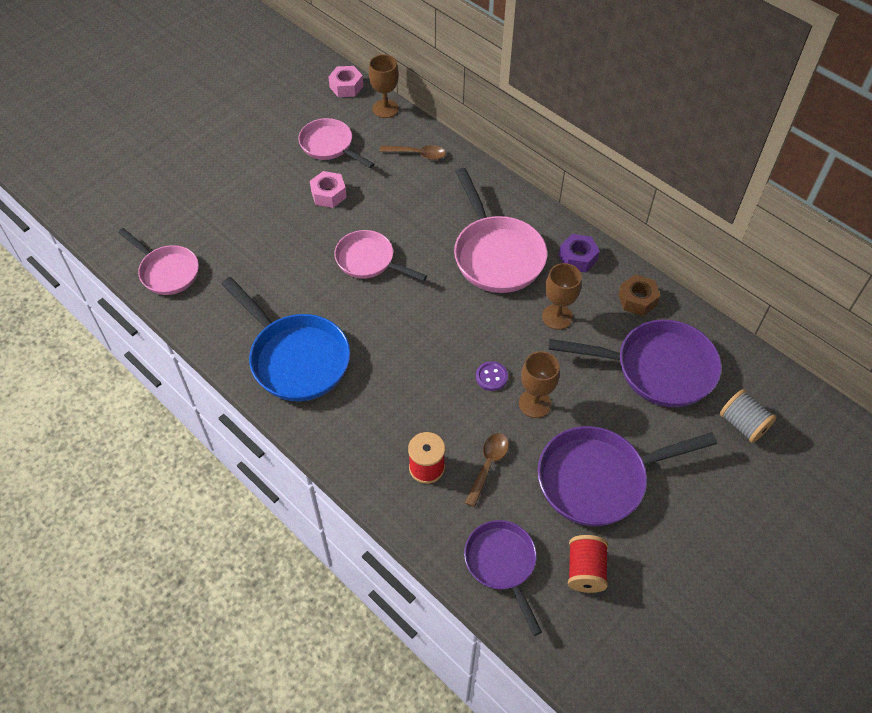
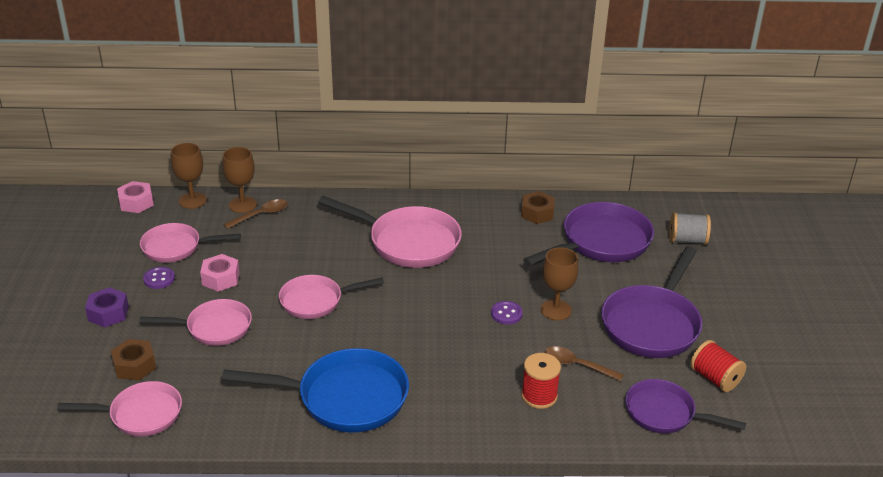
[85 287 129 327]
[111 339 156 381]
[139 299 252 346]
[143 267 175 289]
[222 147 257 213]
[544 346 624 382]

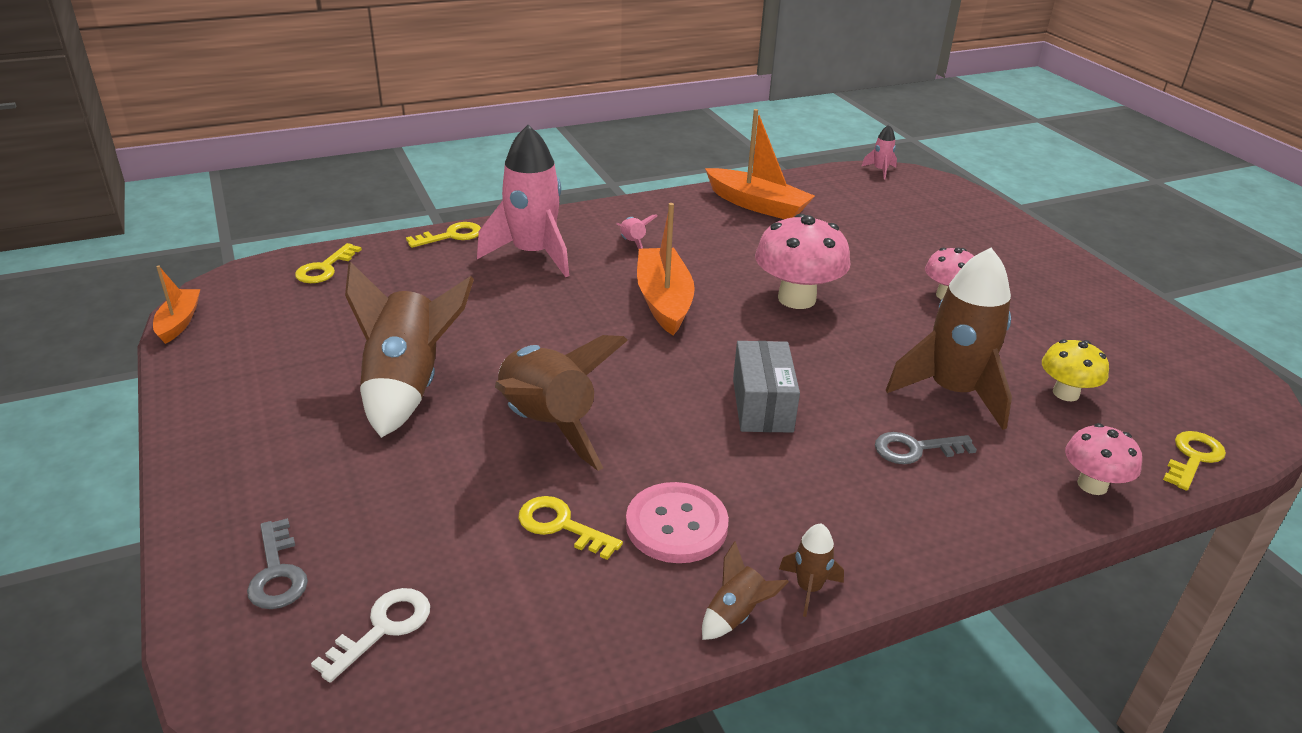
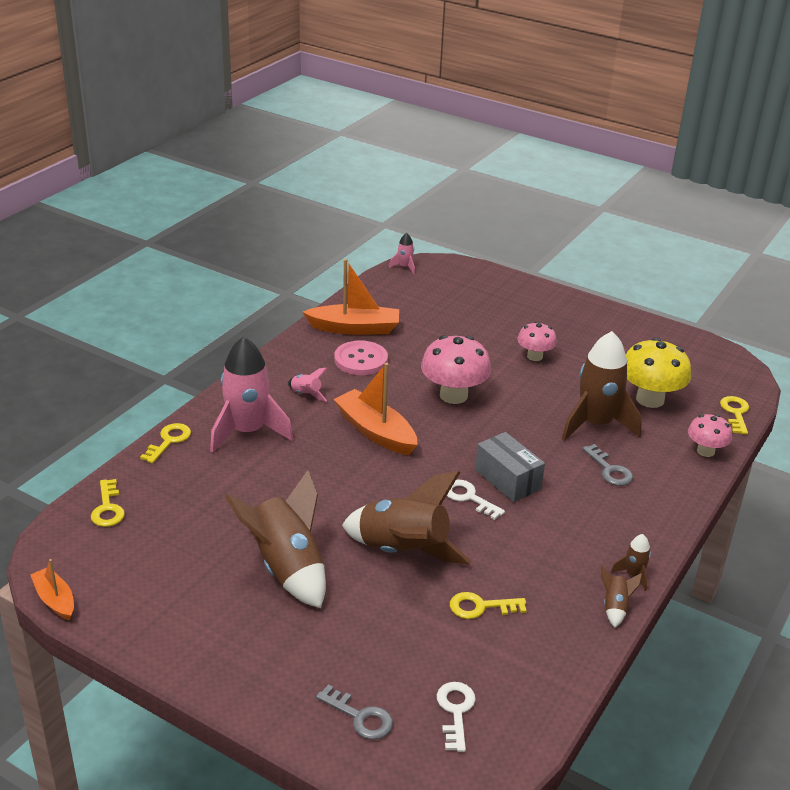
[334 341 388 375]
[447 480 505 520]
[582 444 633 486]
[626 338 691 408]

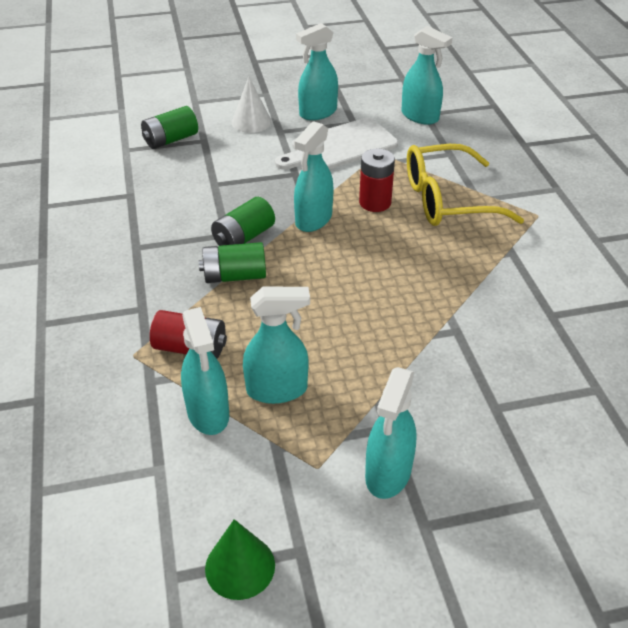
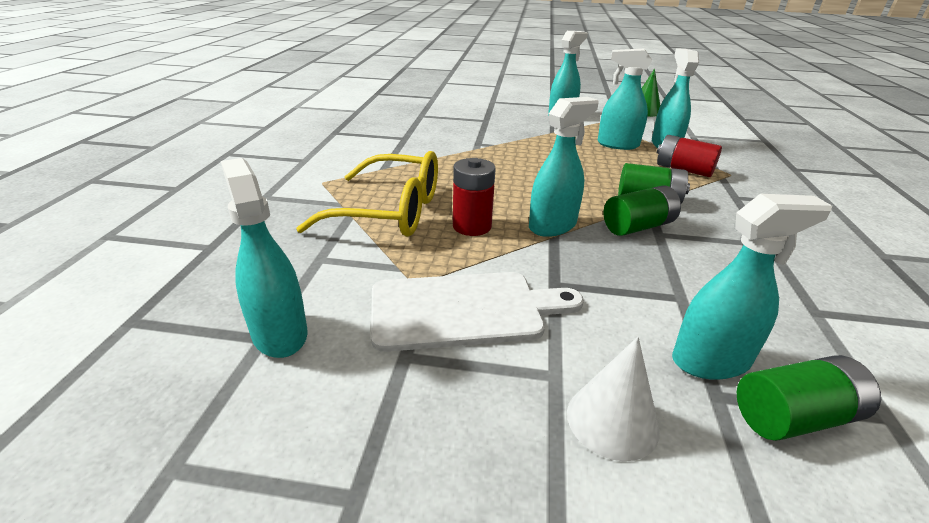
[672 194 832 380]

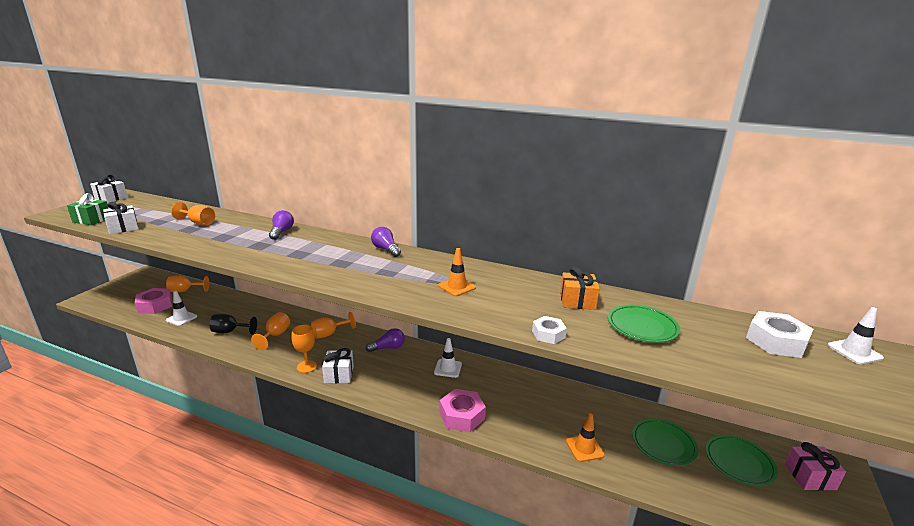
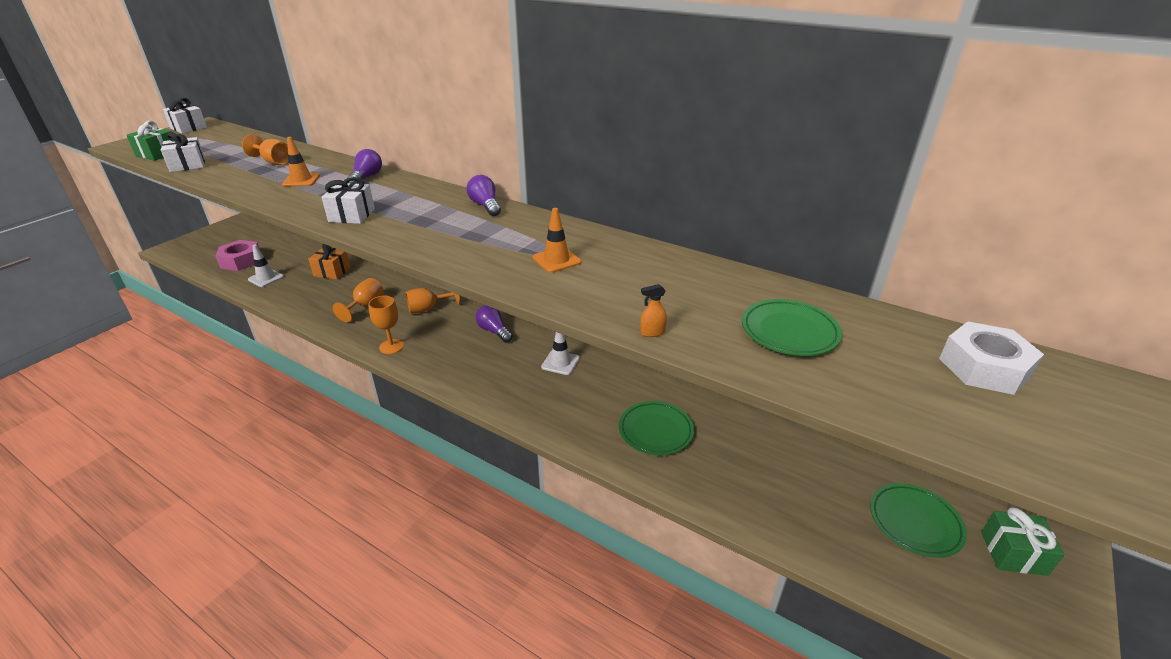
[282 137 320 187]
[308 244 351 280]
[322 177 375 224]
[476 305 513 343]
[619 401 694 455]
[640 284 667 337]
[981 507 1065 576]
[166 276 209 293] (first image)
[209 314 257 335] (first image)
[440 389 486 432] (first image)
[828 307 884 364] (first image)

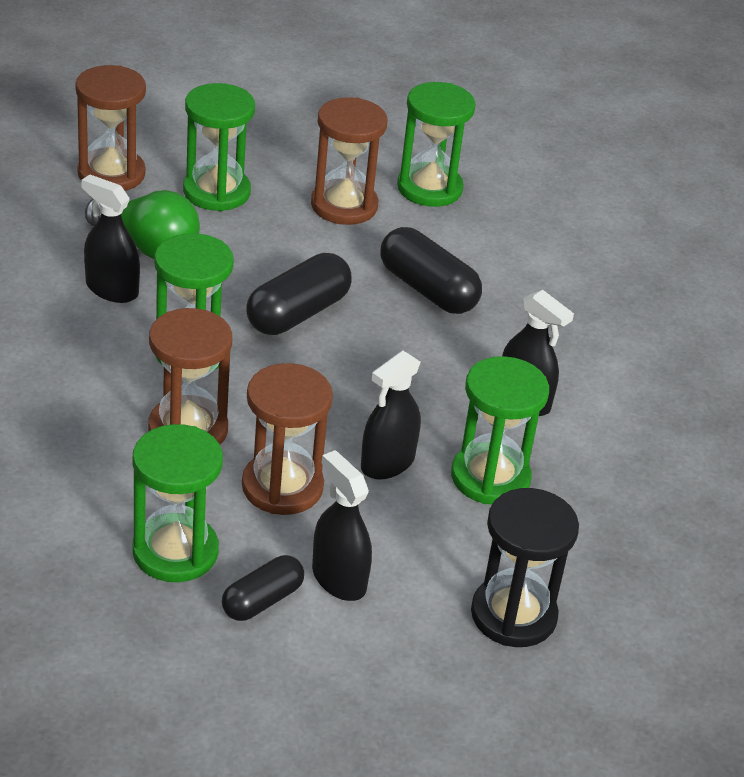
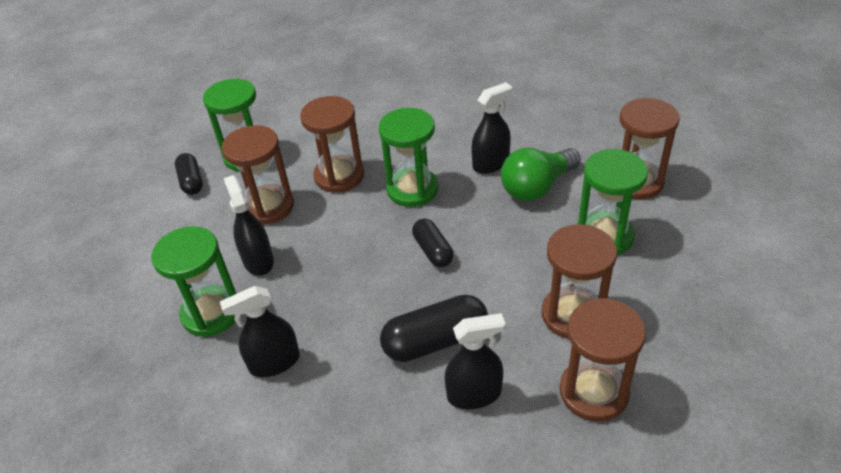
[412 218 454 267]
[445 313 505 409]
[560 298 646 422]
[471 488 579 647] (first image)

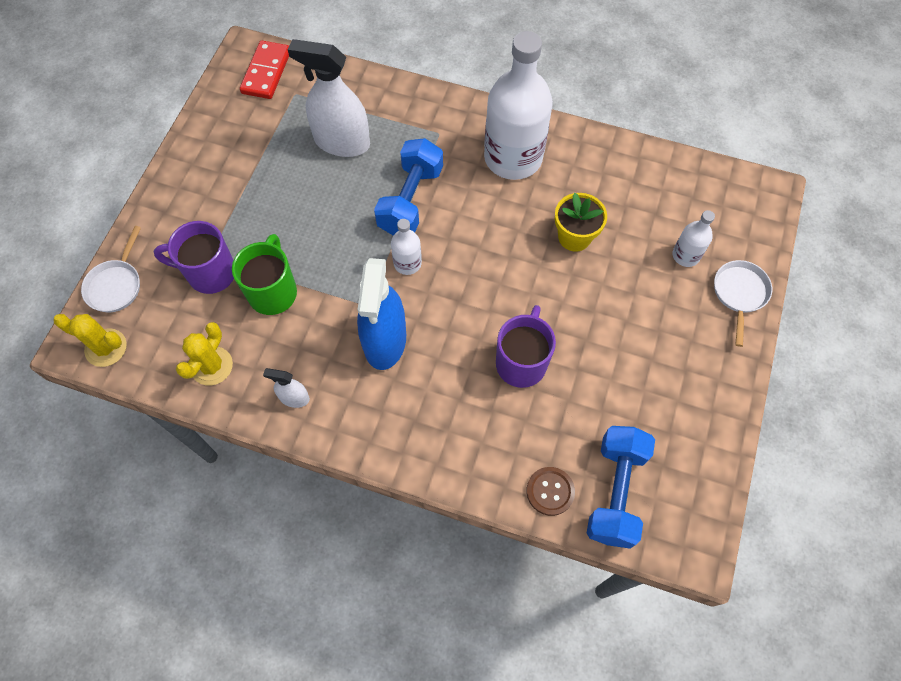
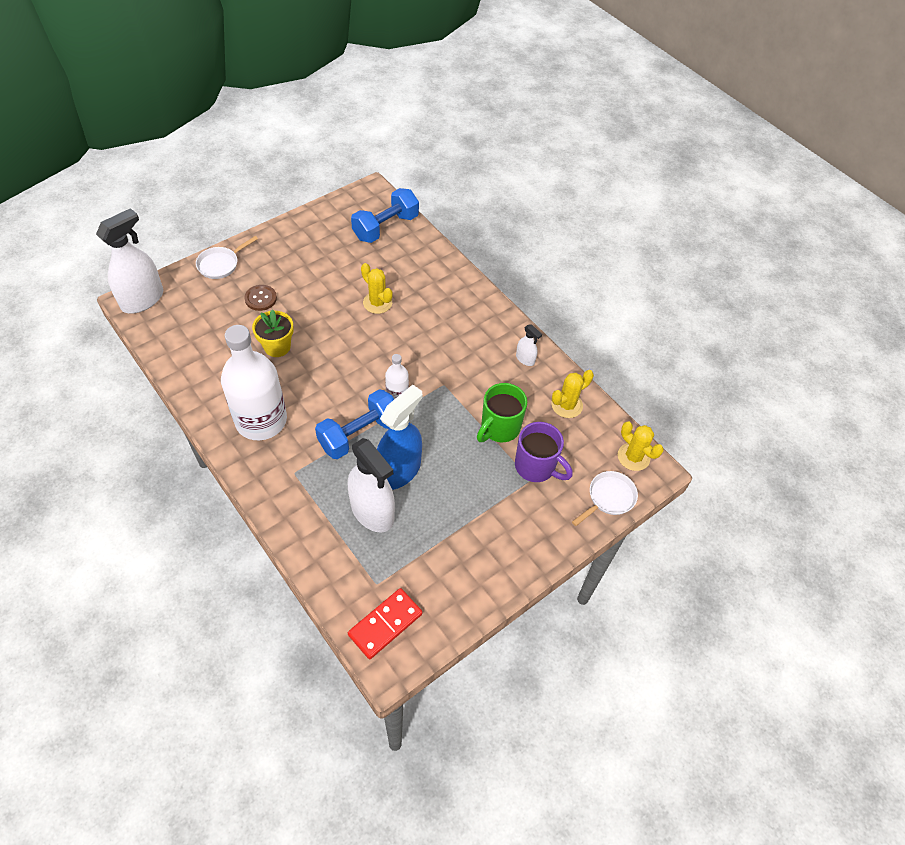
[96 208 163 313]
[244 285 277 311]
[361 263 393 314]
[377 385 422 490]
[673 210 715 267] (first image)

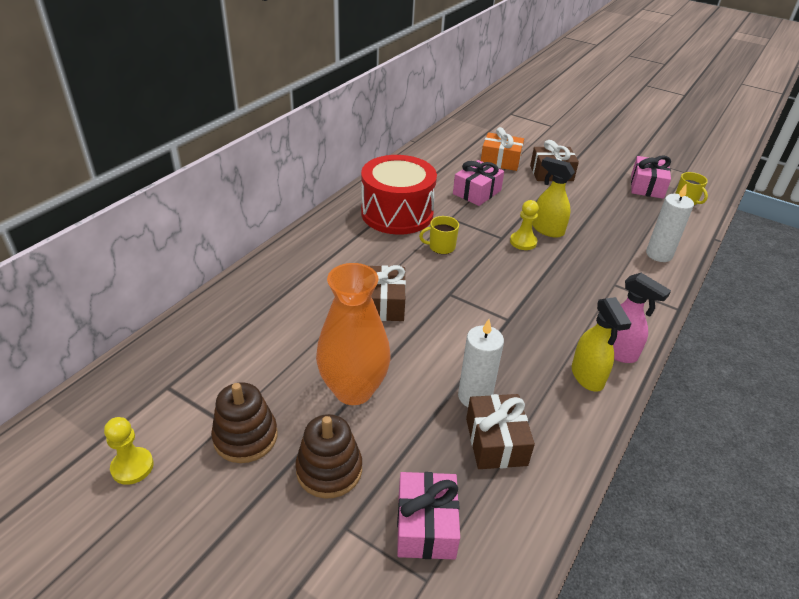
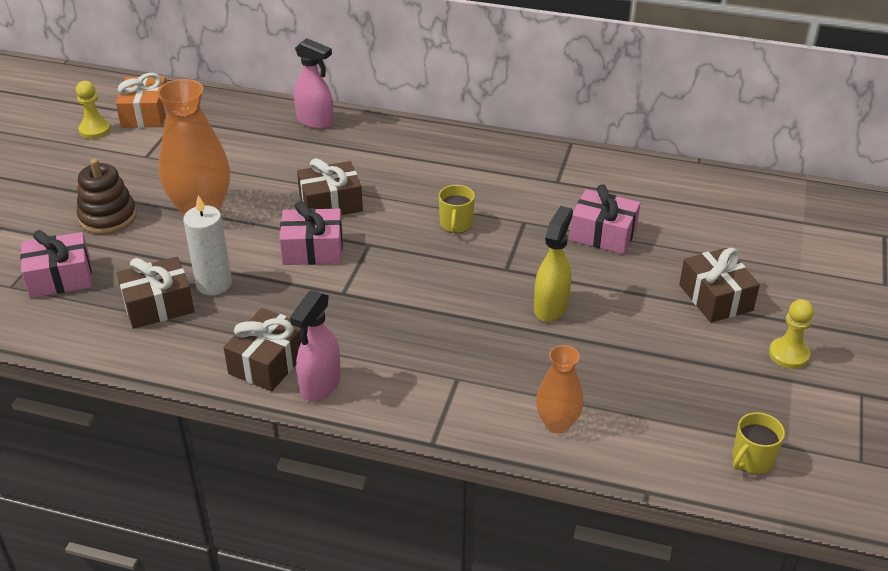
[116 73 167 128]
[224 308 301 391]
[279 201 343 265]
[294 38 334 129]
[439 185 475 233]
[536 345 584 433]
[769 299 814 369]
[211 382 278 463] (first image)
[361 155 437 235] (first image)

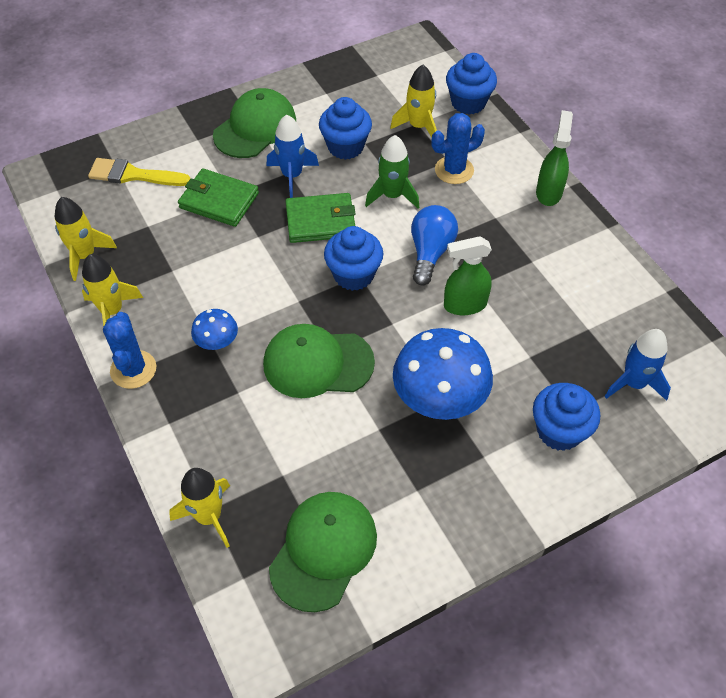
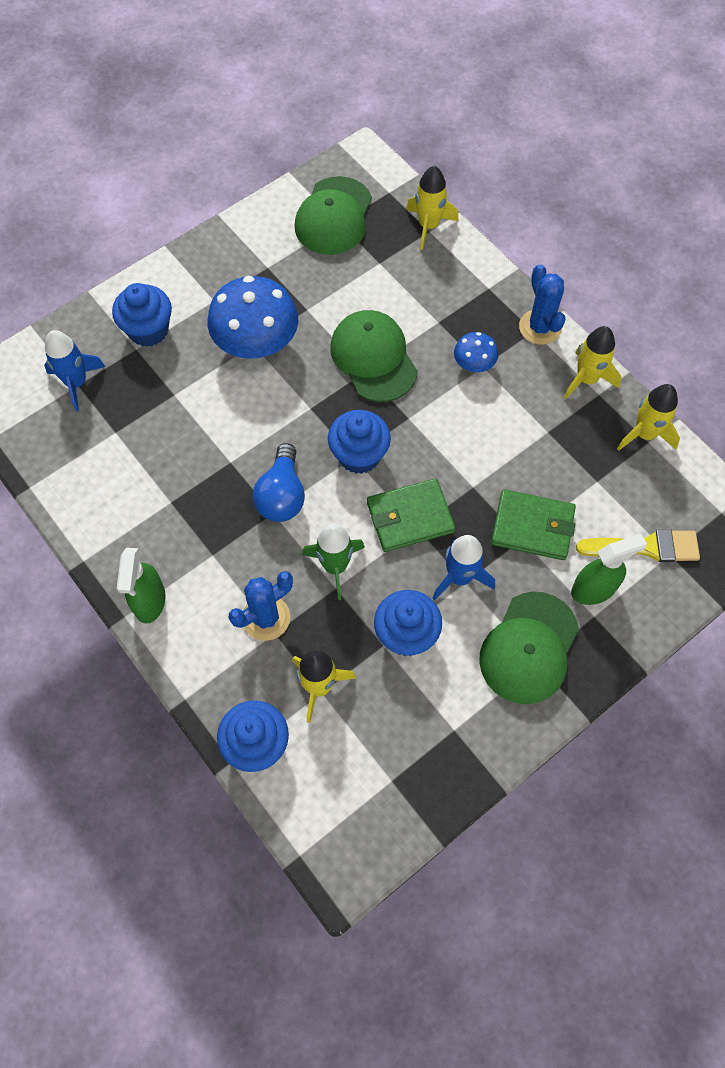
[330 310 418 402]
[571 534 647 605]

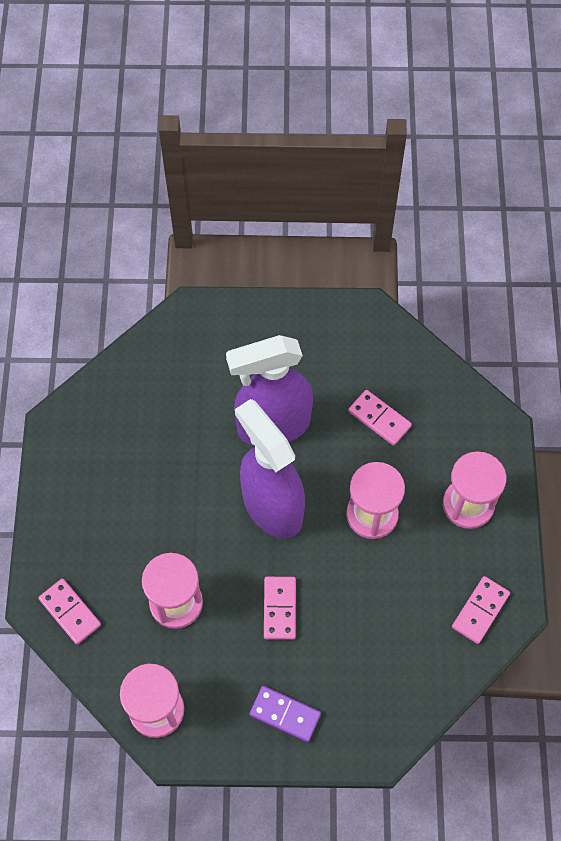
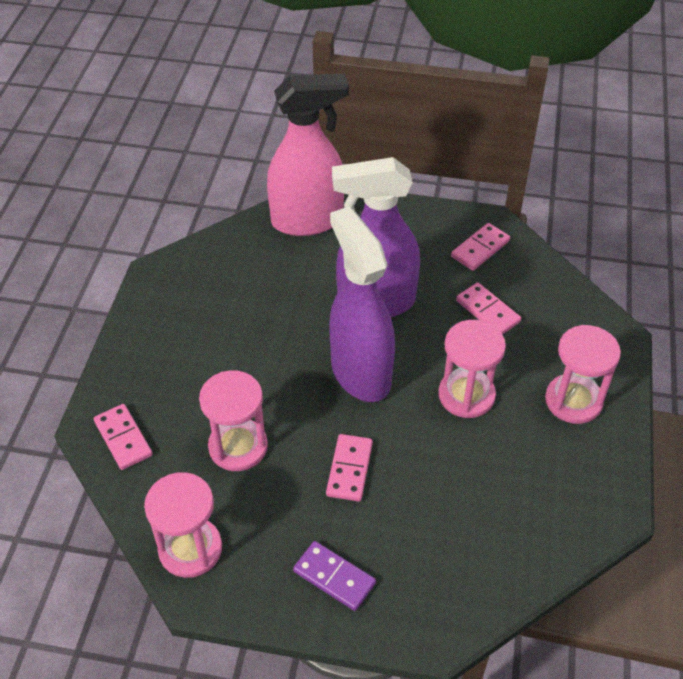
[267 74 349 236]
[451 223 510 271]

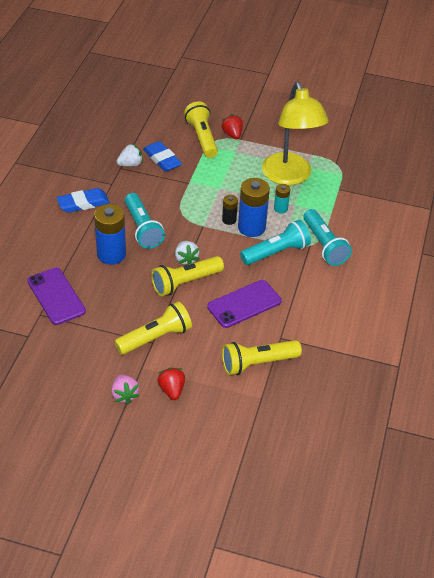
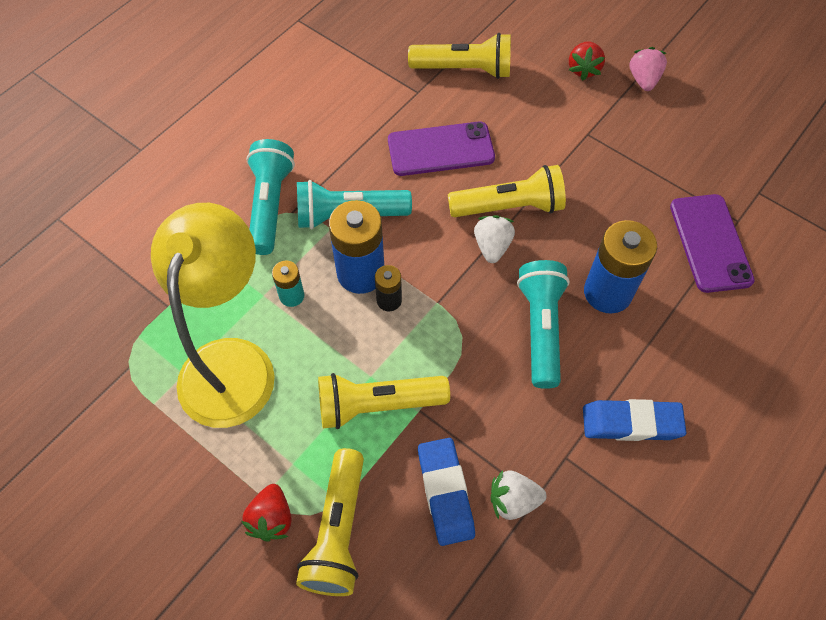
[318 373 450 429]

